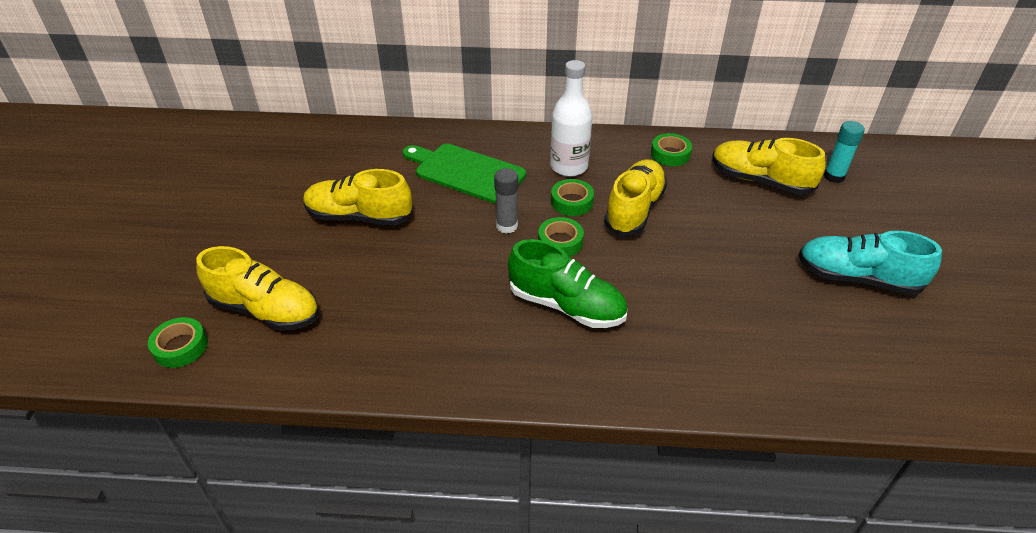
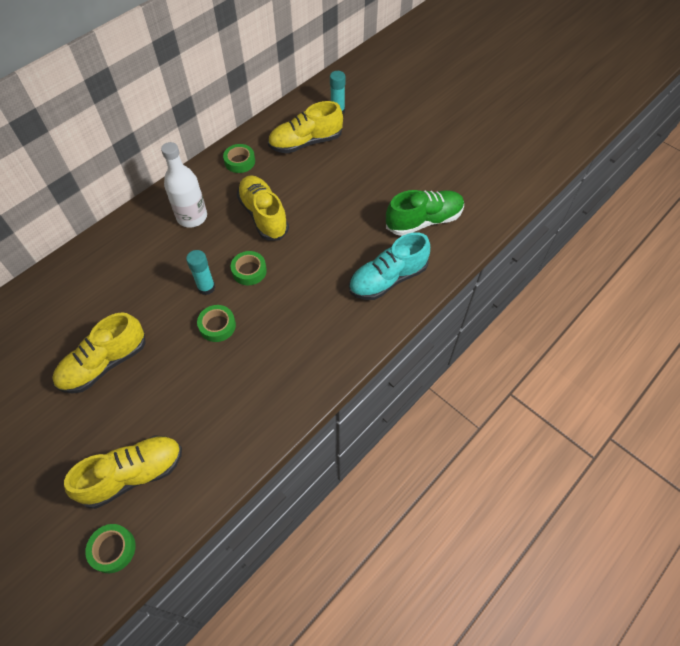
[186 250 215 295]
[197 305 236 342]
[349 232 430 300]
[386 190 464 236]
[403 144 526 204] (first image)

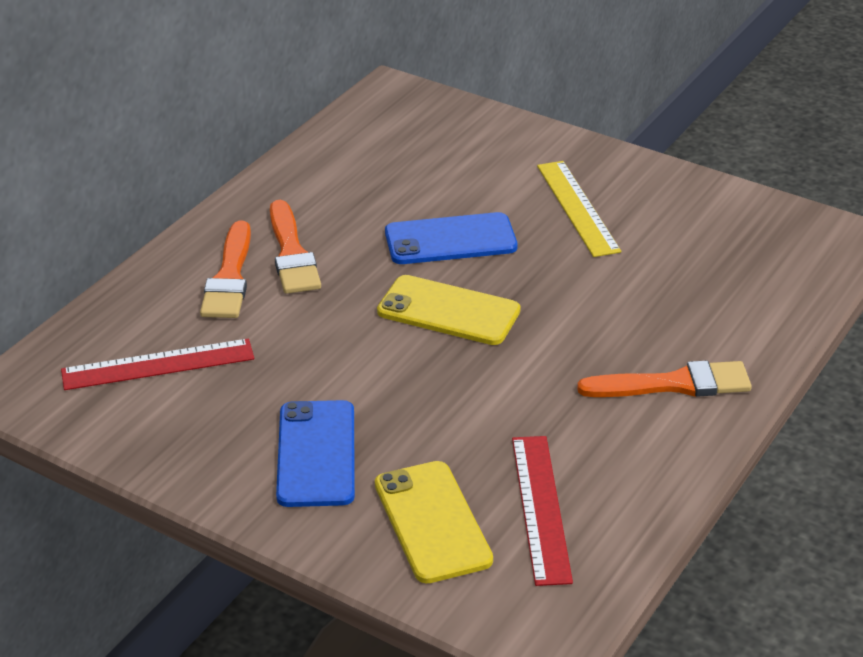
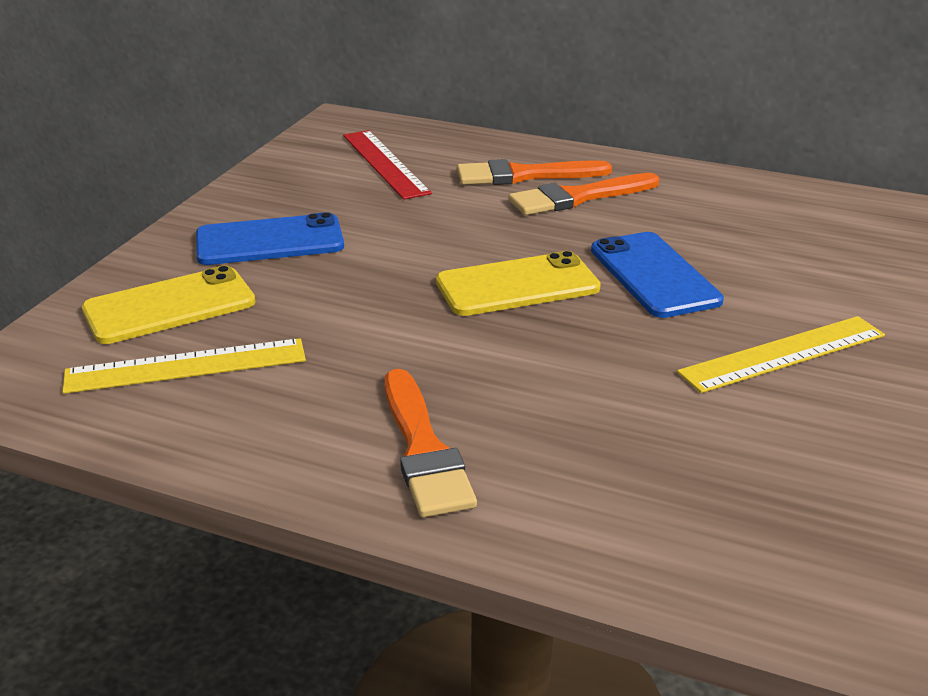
[62 338 306 394]
[436 251 601 316]

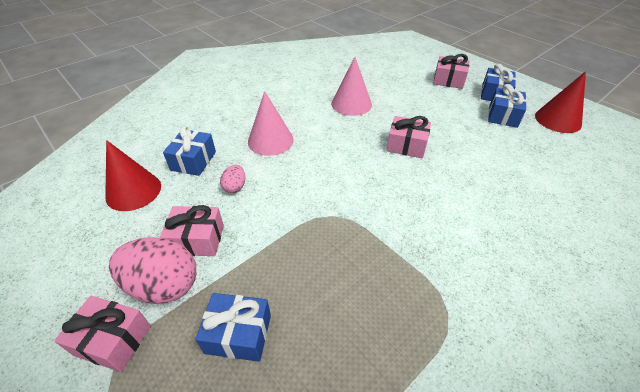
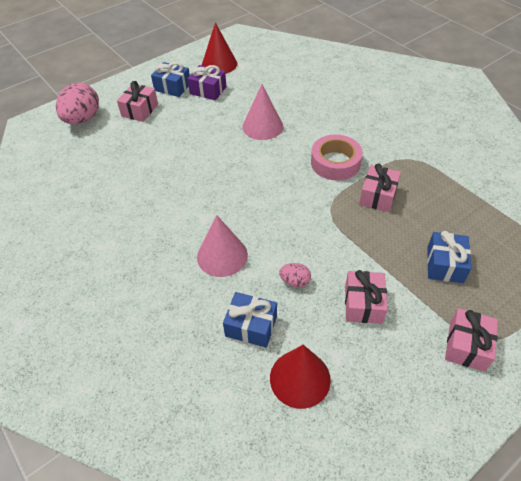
[56 83 99 124]
[187 65 227 101]
[243 84 283 140]
[311 134 363 181]
[359 163 401 212]

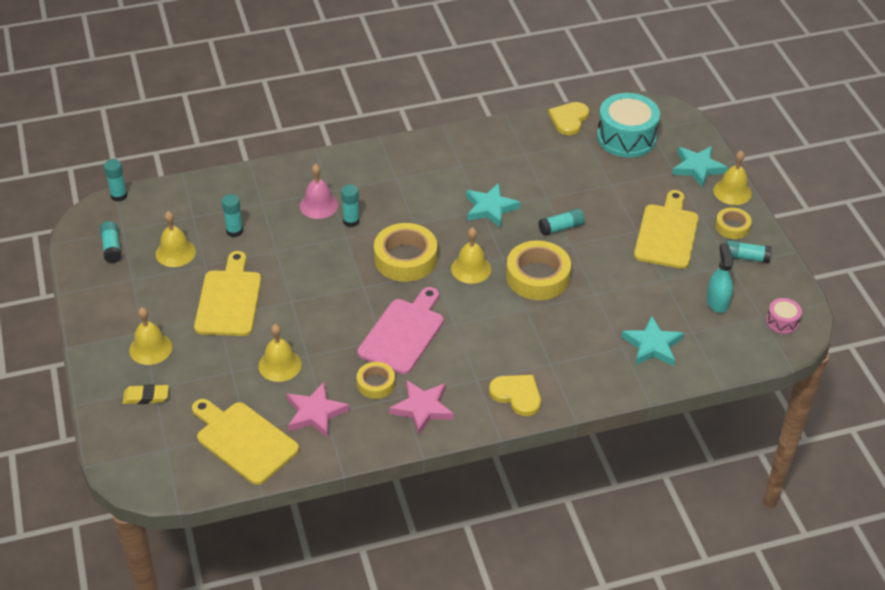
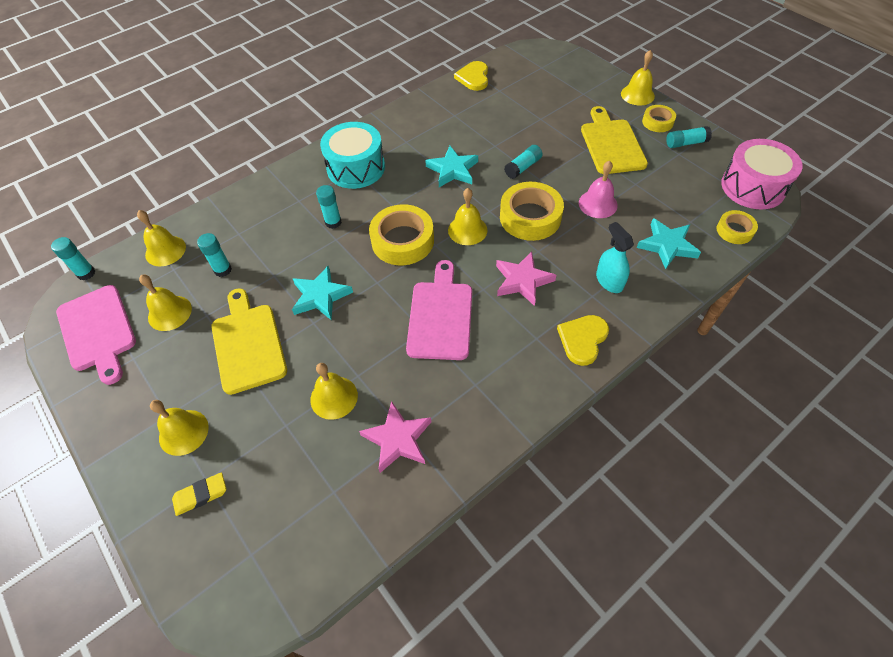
[56 285 136 385]
[137 210 186 266]
[292 266 353 320]
[320 122 385 189]
[496 252 556 306]
[557 315 609 366]
[579 161 618 218]
[596 222 634 293]
[717 210 758 244]
[721 139 803 209]
[192 399 299 485] (first image)

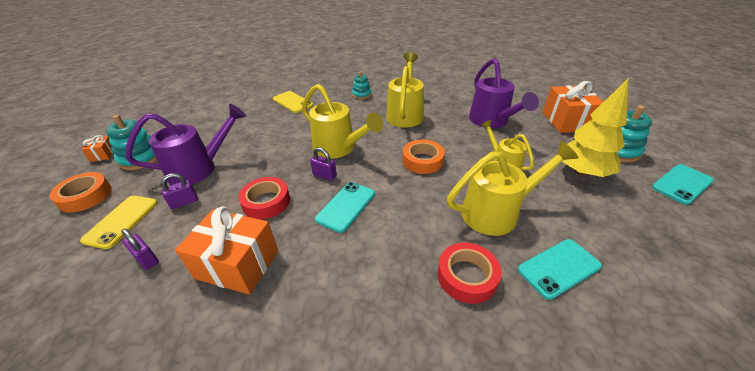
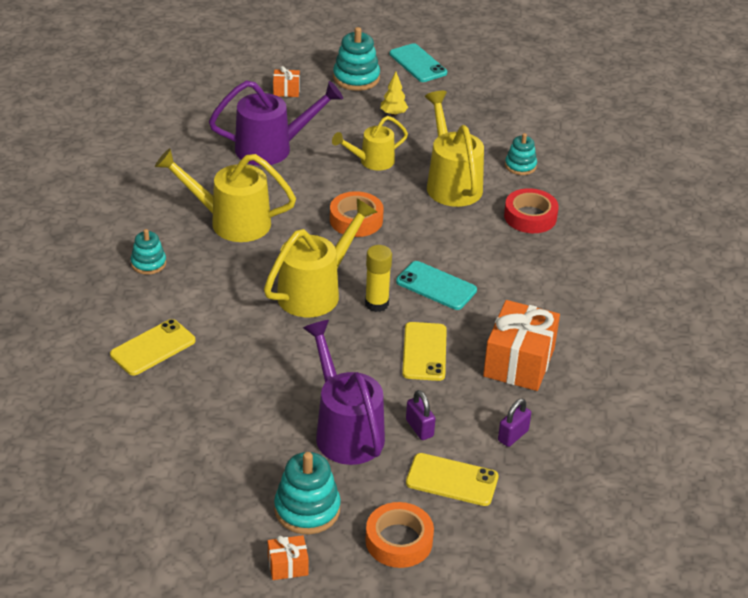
[273 66 300 97]
[365 245 392 312]
[380 72 408 116]
[402 322 447 381]
[505 133 537 175]

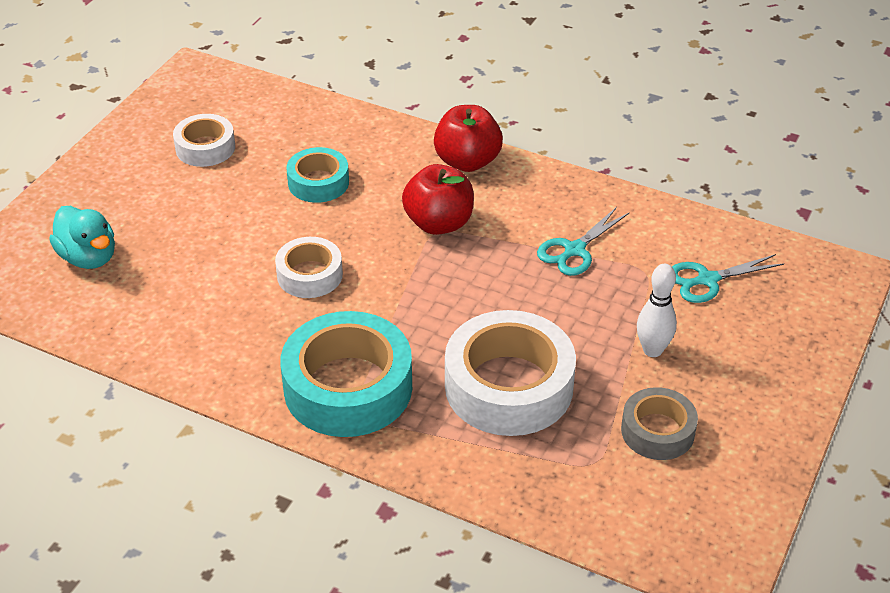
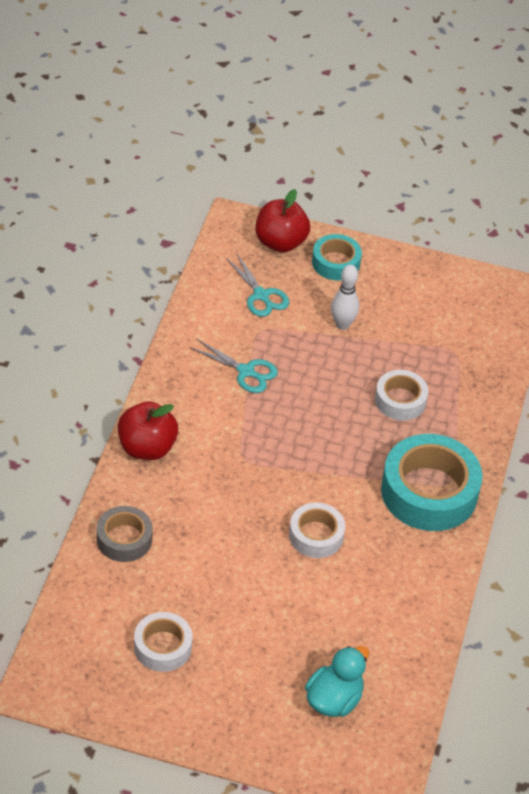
[97 506 153 562]
[256 189 310 252]
[312 234 362 281]
[375 370 428 421]

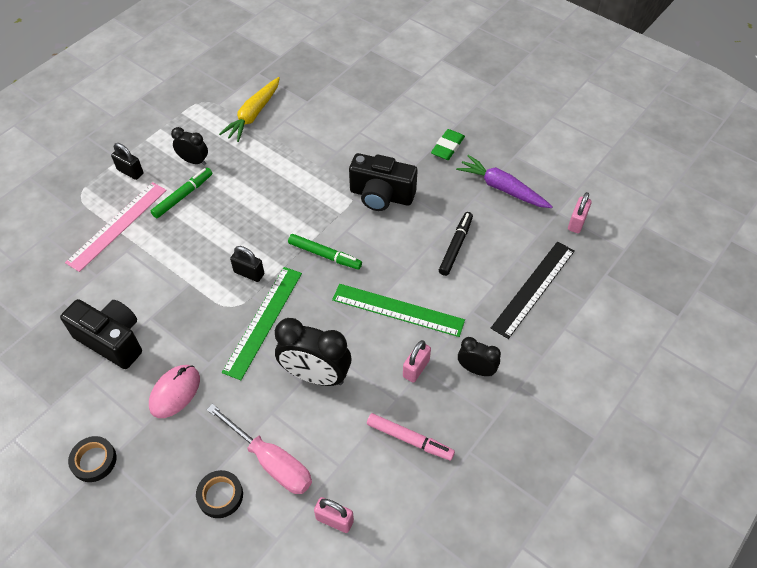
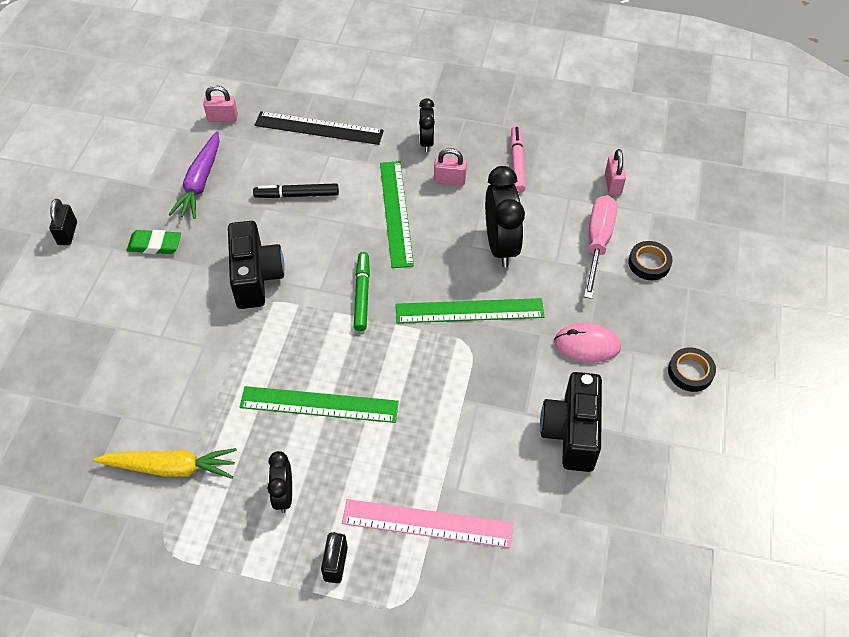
[49 199 77 245]
[240 386 399 423]
[151 168 213 218] (first image)

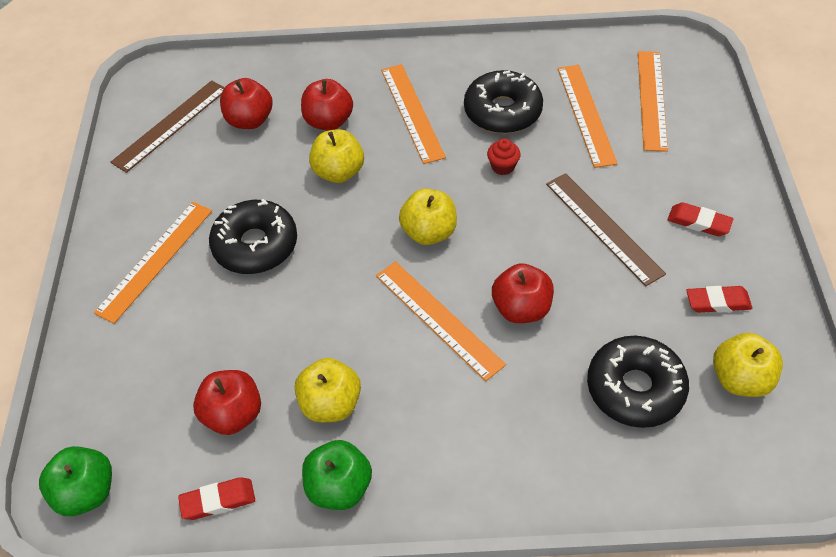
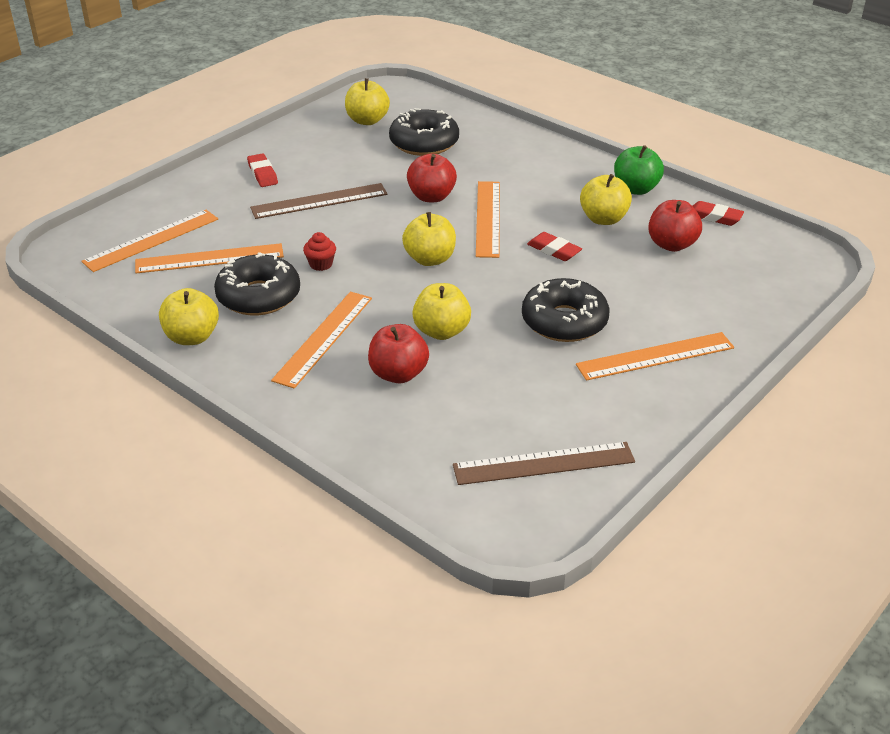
[135 243 284 273]
[159 288 219 345]
[250 183 388 219]
[527 232 582 261]
[39 446 112 516] (first image)
[220 78 273 129] (first image)

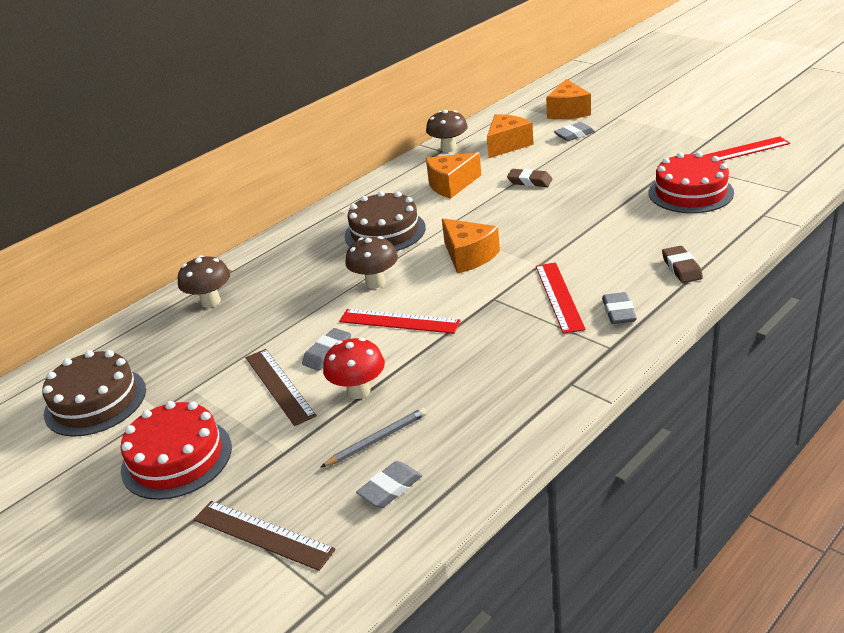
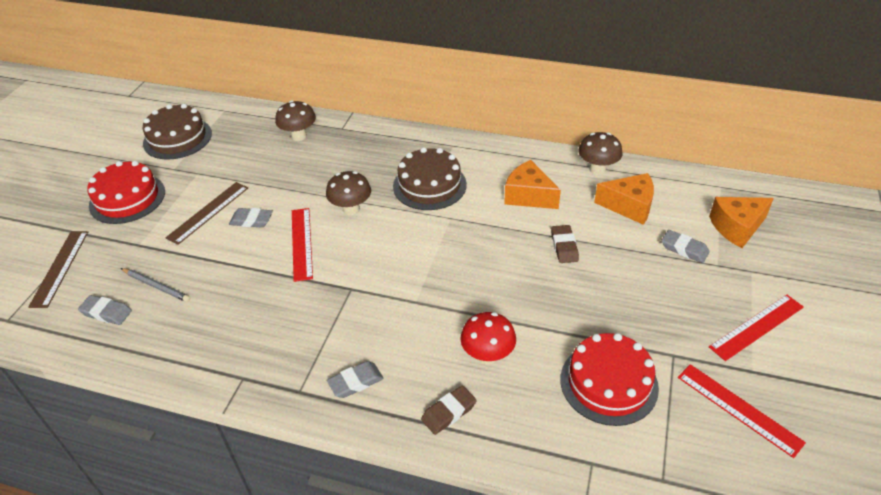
[460 312 516 365]
[709 294 804 361]
[442 219 500 274] (first image)

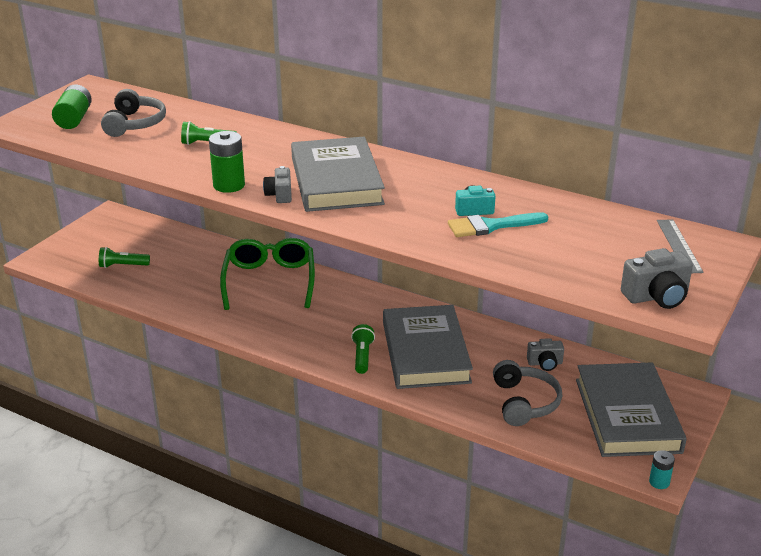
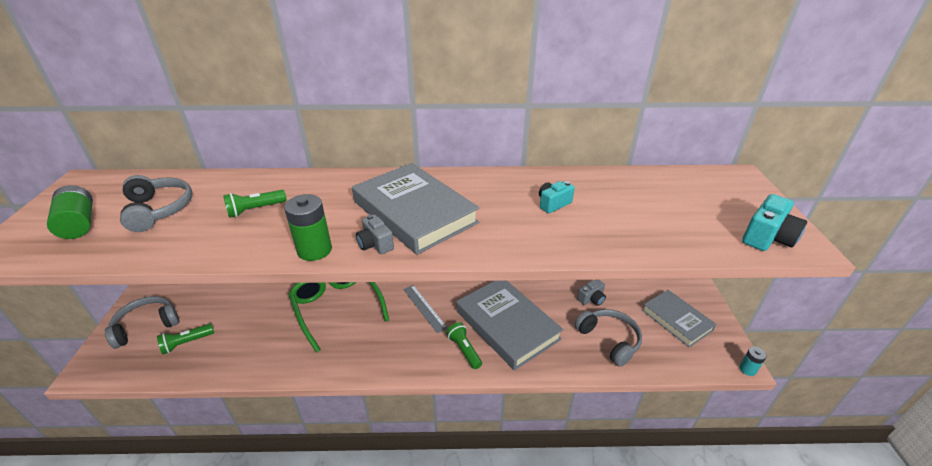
[105 296 179 349]
[403 285 448 334]
[642 290 717 348]
[742 194 807 251]
[448 212 549 237] (first image)

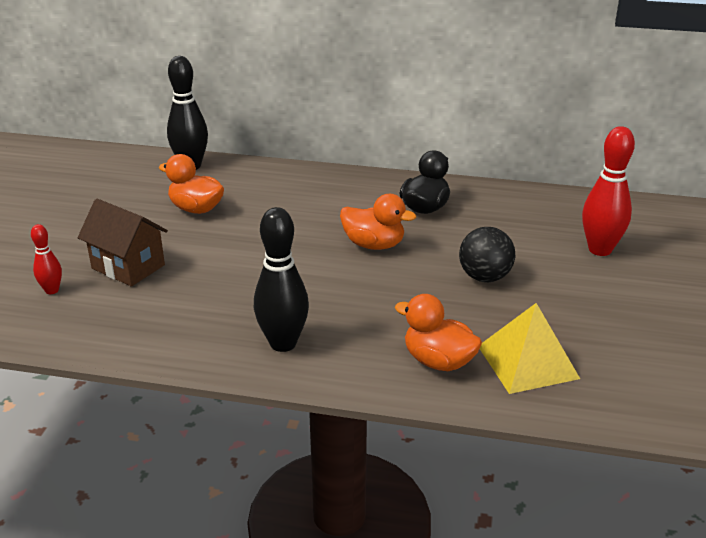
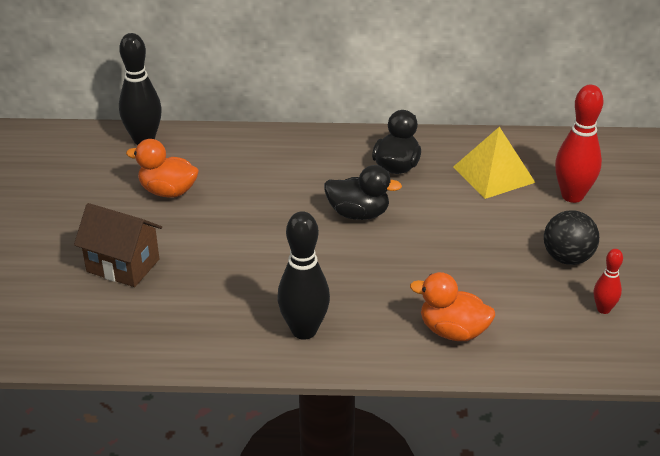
[324 165 402 220]
[453 127 536 199]
[544 210 599 265]
[594 249 623 314]

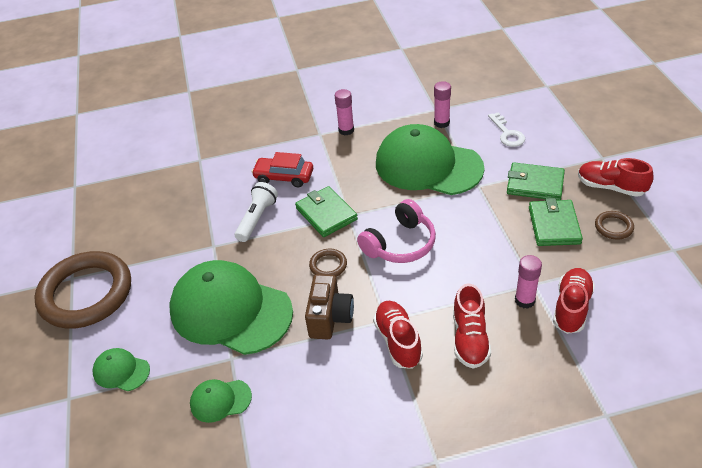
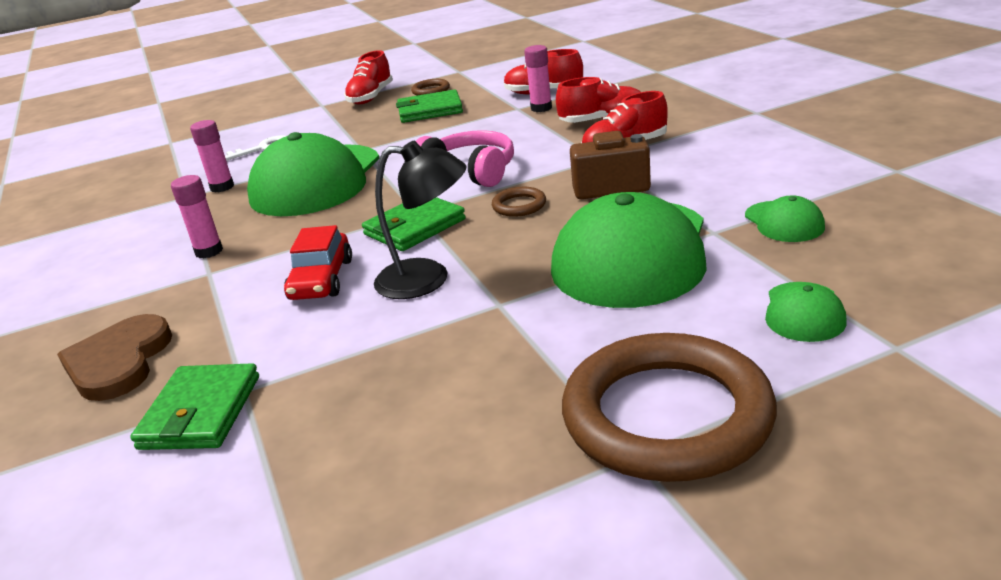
[57 314 172 401]
[130 363 259 450]
[374 140 467 299]

